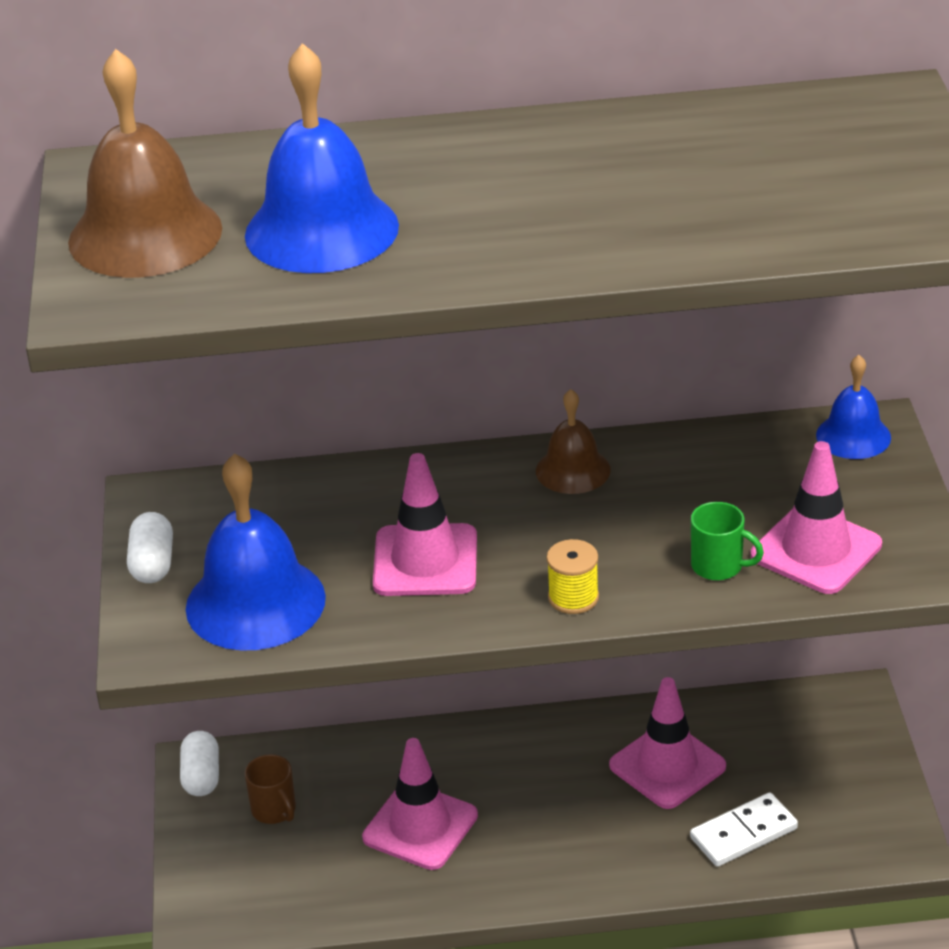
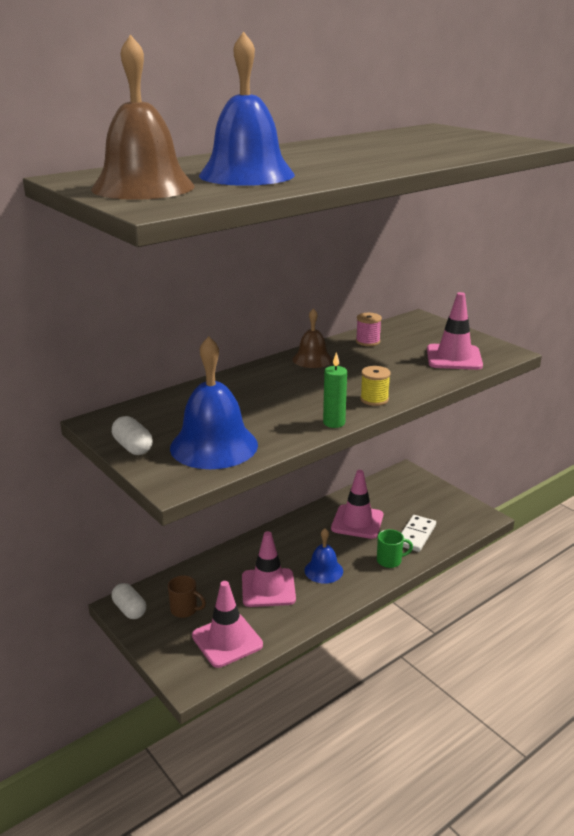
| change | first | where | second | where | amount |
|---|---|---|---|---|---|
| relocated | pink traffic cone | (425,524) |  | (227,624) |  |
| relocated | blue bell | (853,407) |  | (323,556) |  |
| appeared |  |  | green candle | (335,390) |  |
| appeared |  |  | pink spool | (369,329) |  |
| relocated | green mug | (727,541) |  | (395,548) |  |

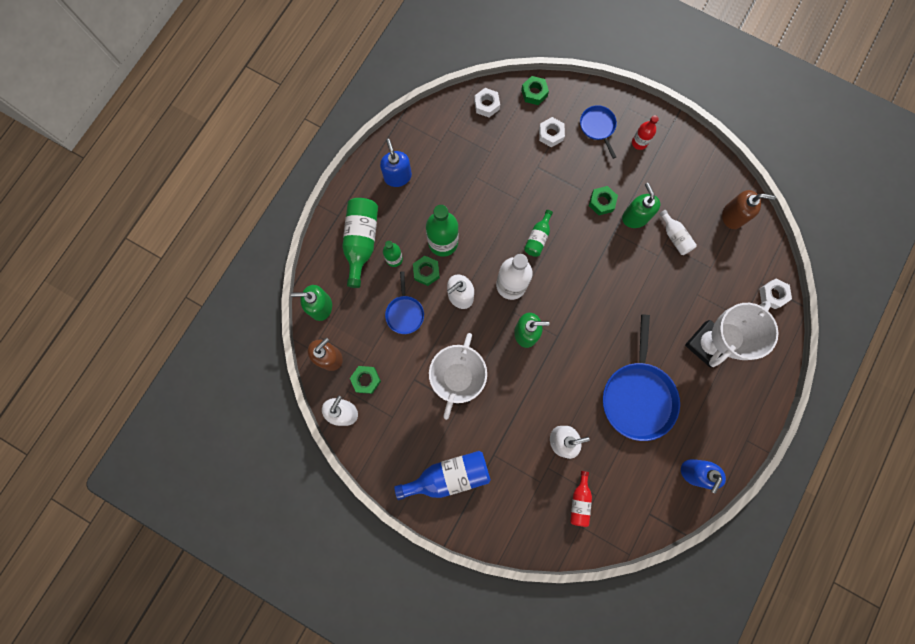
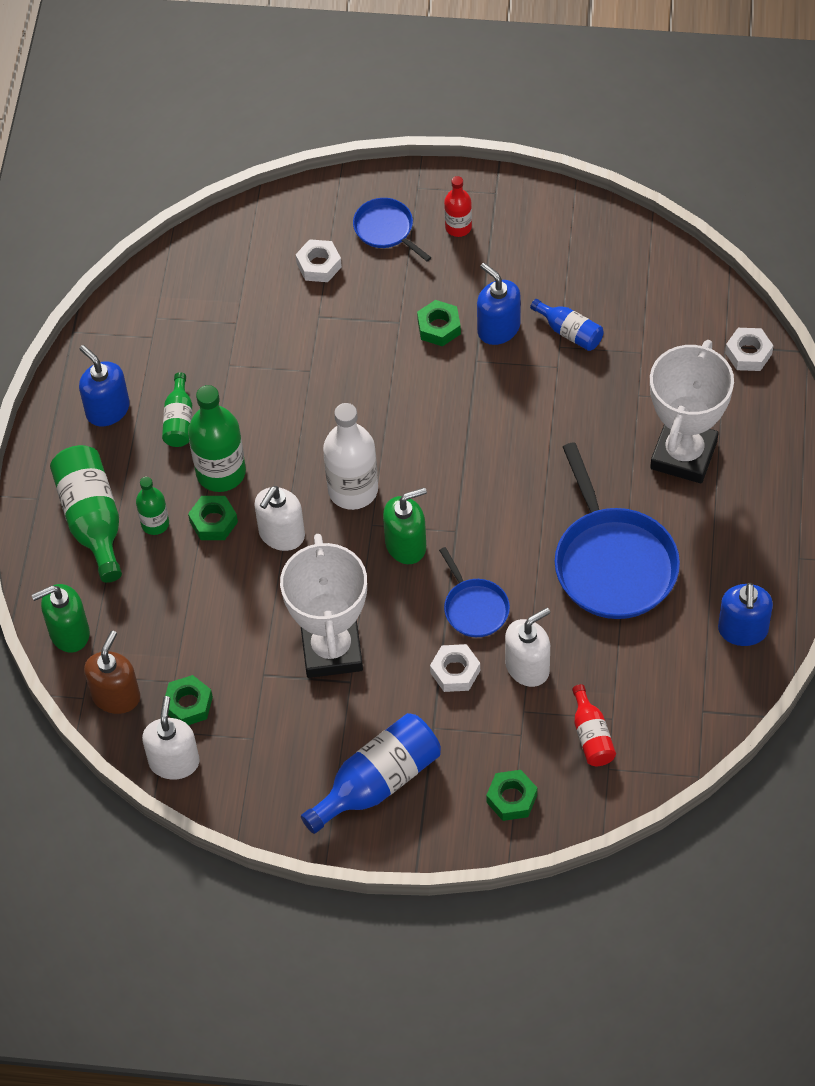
| change | first | where | second | where | amount |
|---|---|---|---|---|---|
| relocated | green bottle | (538,233) |  | (177,409) |  |
| relocated | white nut | (487,102) |  | (455,668) |  |
| relocated | blue pan | (404,302) |  | (474,592) |  |
| colour | green soap dispenser | (641,205) | blue soap dispenser | (499,304) |  |
| relocated | green nut | (535,90) |  | (511,795) |  |
| colour | white bottle | (678,232) | blue bottle | (567,325) |  |
| missing | brown soap dispenser | (749,209) |  |  |  |

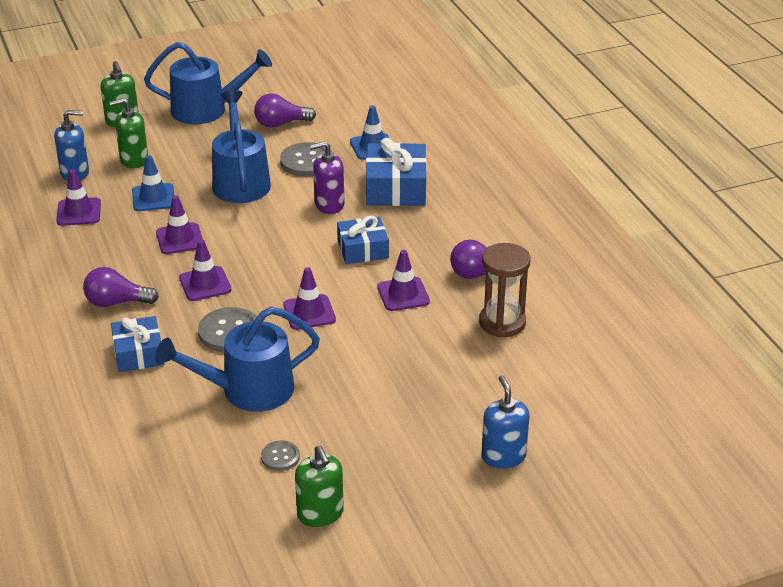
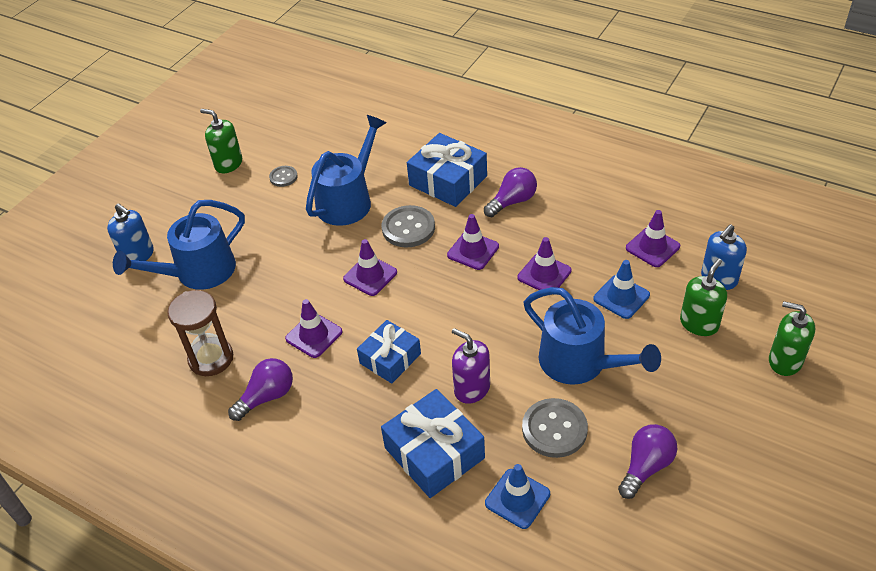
| change | first | where | second | where | amount |
|---|---|---|---|---|---|
| relocated | blue watering can | (208,83) |  | (179,245) |  |
| size | blue gift | (137,344) |  | (447,170) | x1.50 |
| spun | purple soap dispenser | (327,177) |  | (471,366) | 90 degrees counterclockwise |

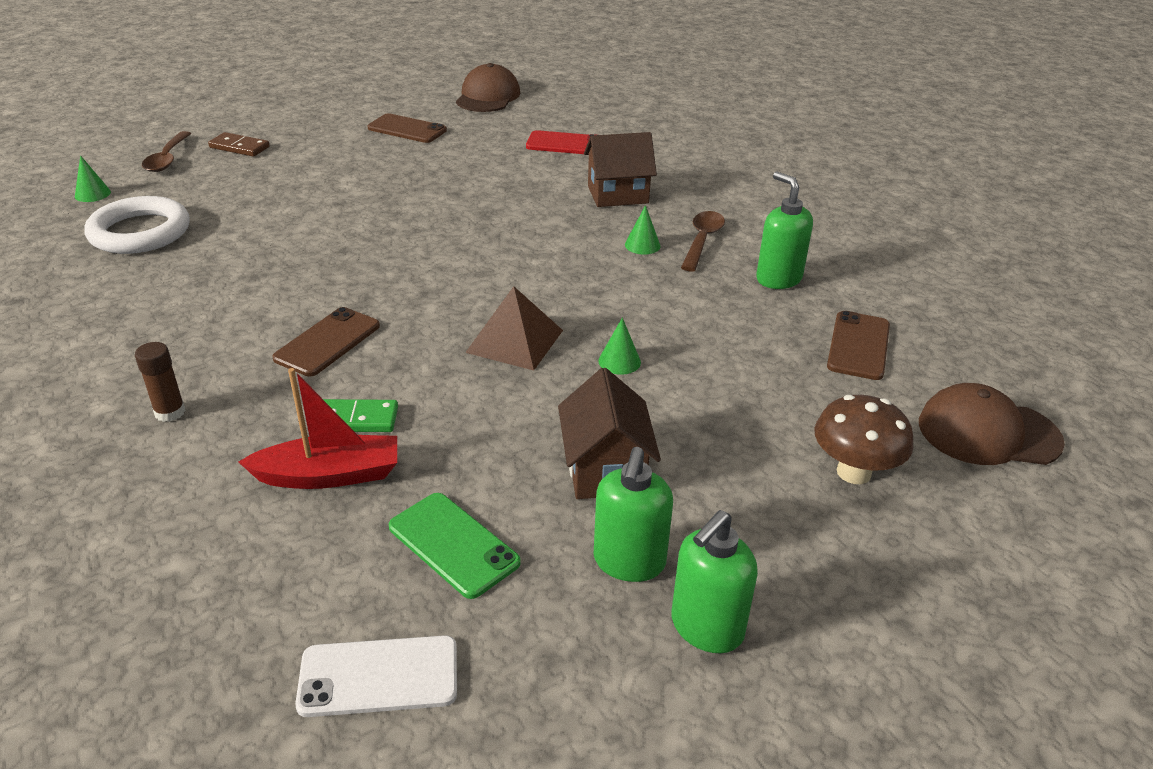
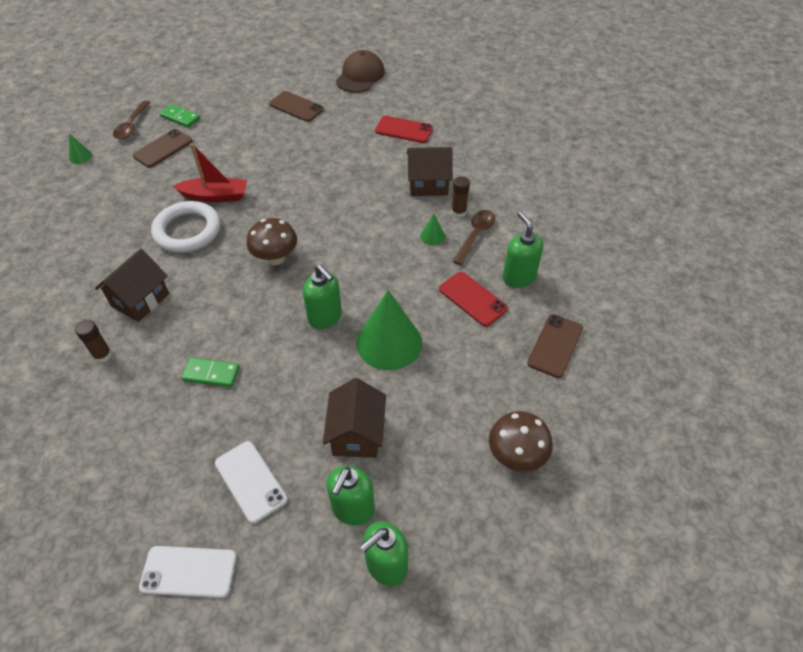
| change | first | where | second | where | amount |
|---|---|---|---|---|---|
| appeared |  |  | brown house | (132,285) |  |
| relocated | brown phone | (326,341) |  | (162,148) |  |
| relocated | white ring | (137,225) |  | (186,227) |  |
| colour | brown domino | (239,144) | green domino | (180,116) |  |
| relocated | red boat | (318,428) |  | (210,172) |  |
| colour | green phone | (455,546) | white phone | (251,482) |  |
| appeared |  |  | brown mushroom | (272,241) |  |
| exchanged | brown pyramid | (514,328) | green soap dispenser | (322,296) |  |
| size | green cone | (620,346) |  | (389,330) | x2.33 |
| appeared |  |  | red phone | (473,299) |  |
| appeared |  |  | brown glue stick | (460,197) |  |
| missing | brown cap | (992,424) |  |  |  |

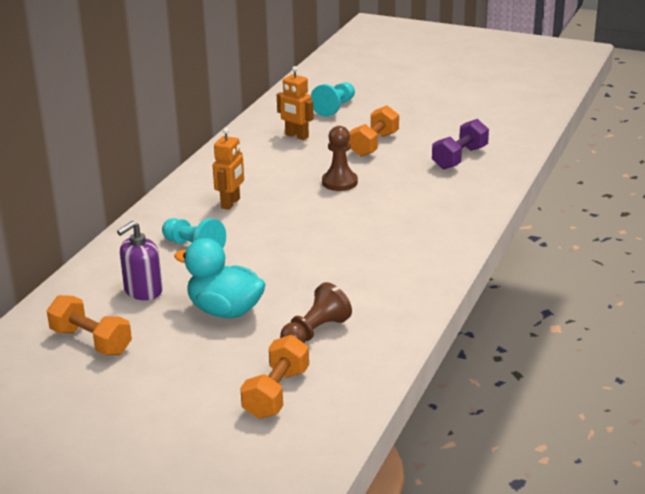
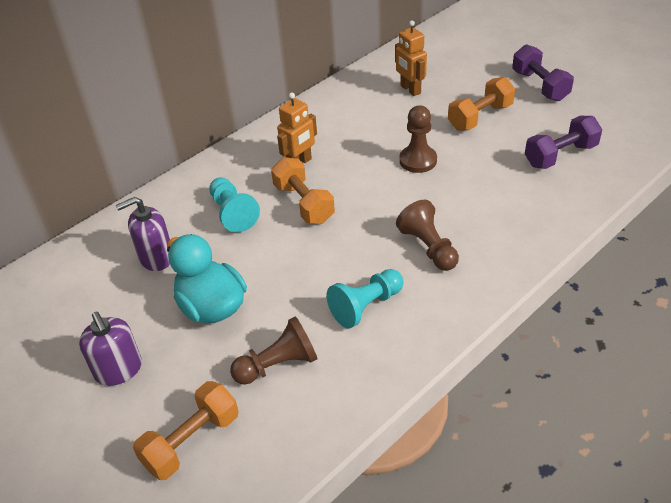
| change | first | where | second | where | amount |
|---|---|---|---|---|---|
| appeared |  |  | purple soap dispenser | (110,348) |  |
| relocated | orange dumbbell | (89,325) |  | (303,190) |  |
| relocated | turquoise pawn | (333,99) |  | (365,299) |  |
| appeared |  |  | brown pawn | (427,235) |  |
| appeared |  |  | purple dumbbell | (543,72) |  |

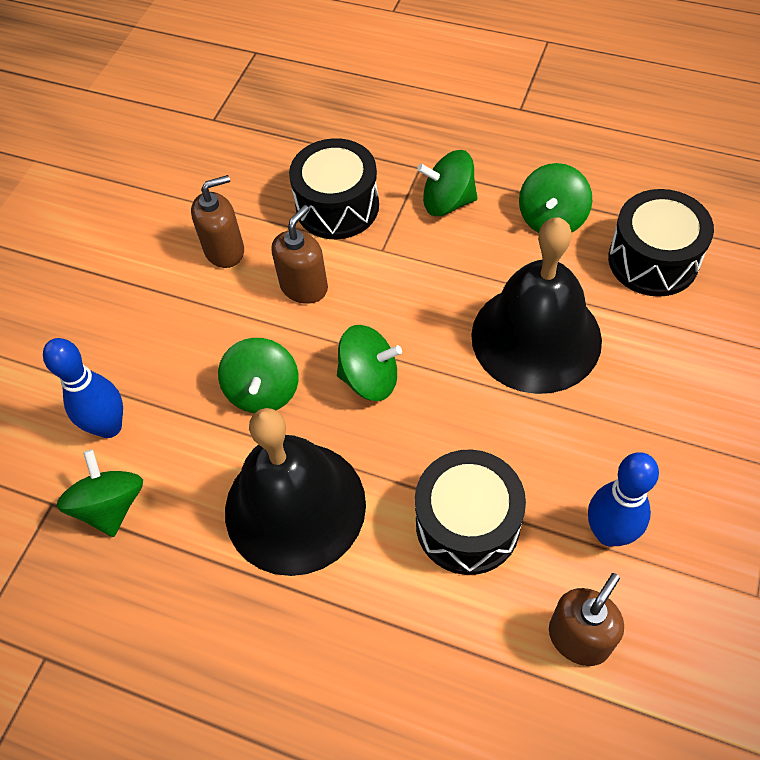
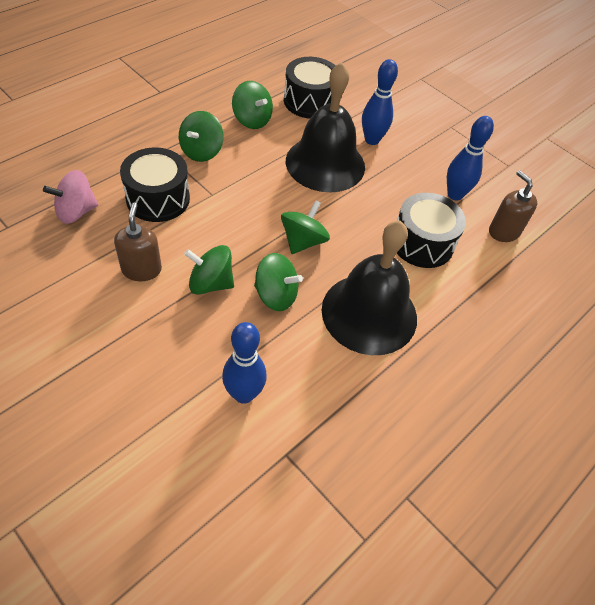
| change | first | where | second | where | amount |
|---|---|---|---|---|---|
| appeared |  |  | pink spinning top | (71,197) |  |
| relocated | green spinning top | (99,493) |  | (209,270) |  |
| appeared |  |  | blue bowling pin | (380,102) |  |
| missing | brown soap dispenser | (299,254) |  |  |  |

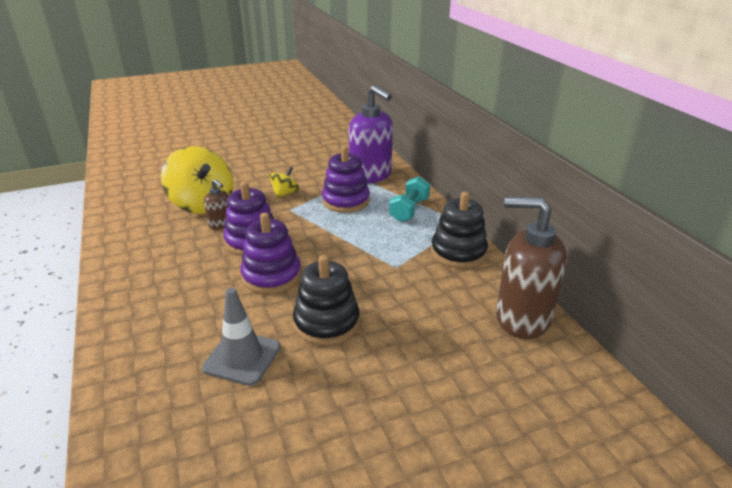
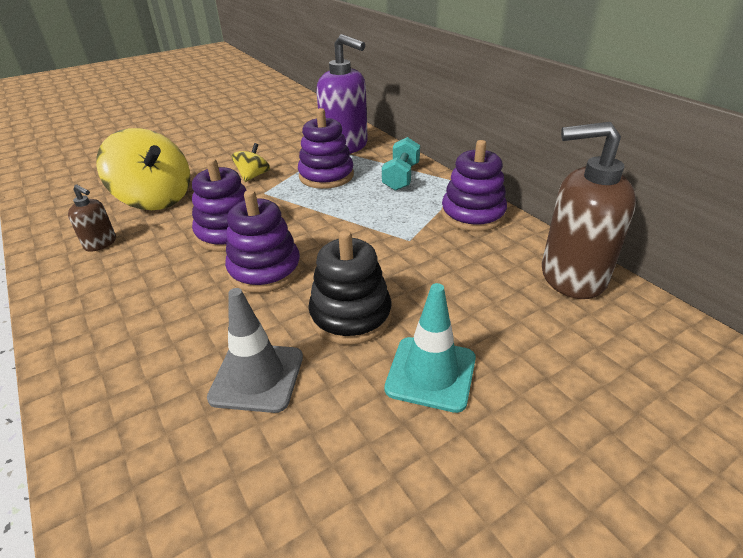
| change | first | where | second | where | amount |
|---|---|---|---|---|---|
| relocated | brown soap dispenser | (216,204) |  | (92,218) |  |
| appeared |  |  | turquoise traffic cone | (430,348) |  |
| colour | black stacking toy | (459,230) | purple stacking toy | (474,185) |  |

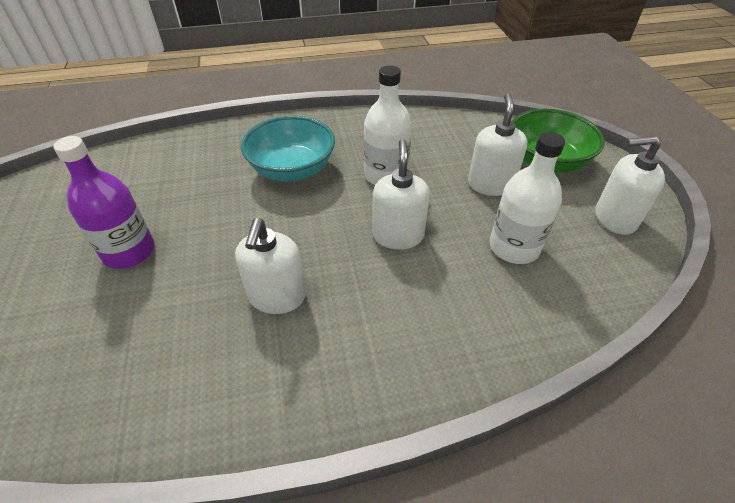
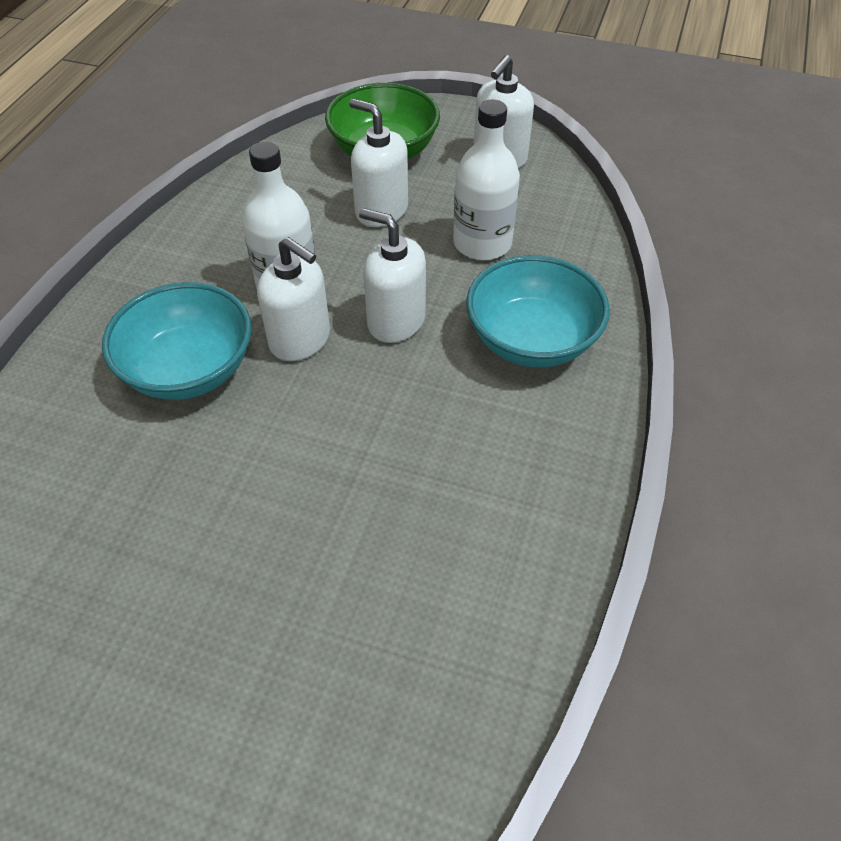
| change | first | where | second | where | amount |
|---|---|---|---|---|---|
| relocated | white soap dispenser | (270,266) |  | (293,299) |  |
| appeared |  |  | turquoise bowl | (538,311) |  |
| missing | purple bottle | (104,202) |  |  |  |

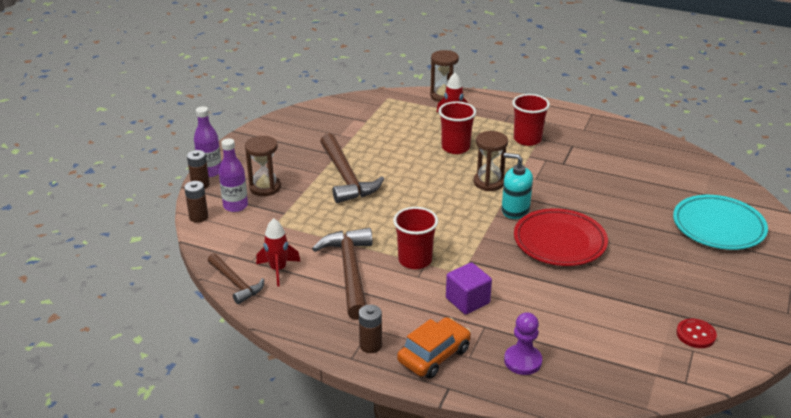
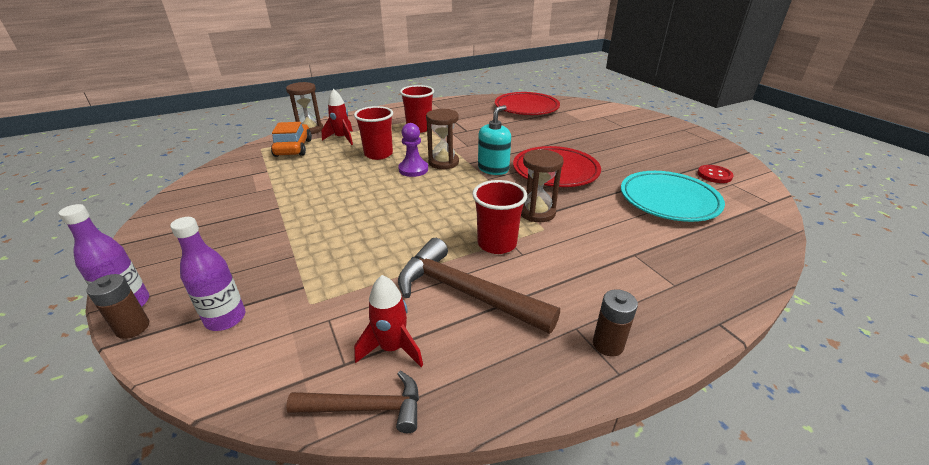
| change | first | where | second | where | amount |
|---|---|---|---|---|---|
| relocated | orange car | (434,348) |  | (291,139) |  |
| relocated | purple pawn | (523,343) |  | (413,150) |  |
| spun | turquoise soap dispenser | (517,186) |  | (494,140) | 150 degrees clockwise |
| appeared |  |  | red plate | (527,103) |  |
| relocated | brown hourglass | (263,166) |  | (542,186) |  |
| relocated | turquoise plate | (720,222) |  | (673,196) |  |
| missing | brown battery | (196,202) |  |  |  |
| missing | brown hammer | (352,168) |  |  |  |
| missing | purple cube | (469,288) |  |  |  |

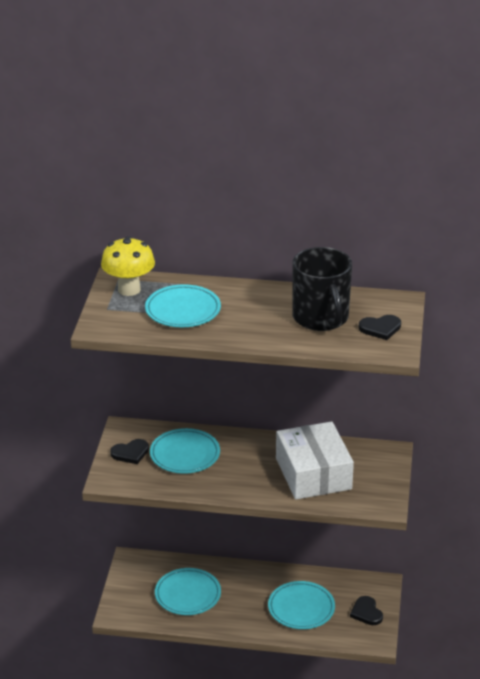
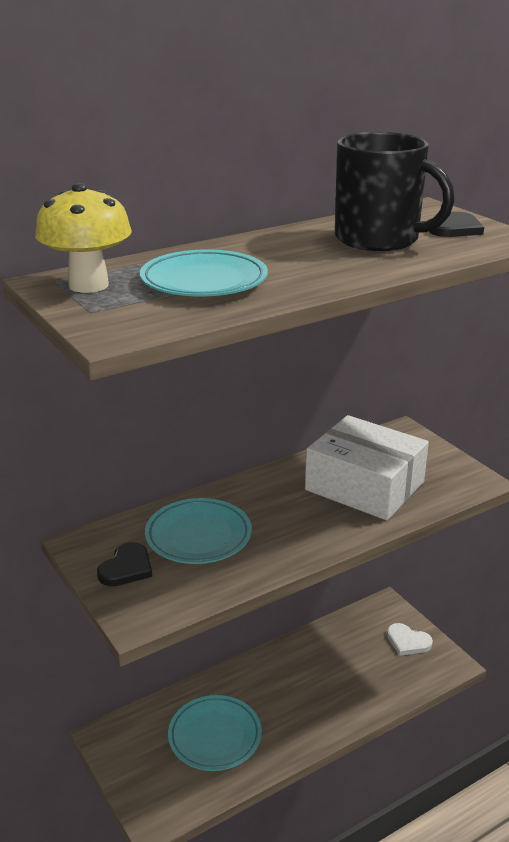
| change | first | where | second | where | amount |
|---|---|---|---|---|---|
| colour | black heart | (366,610) | white heart | (410,639) |  |
| missing | turquoise plate | (301,605) |  |  |  |

